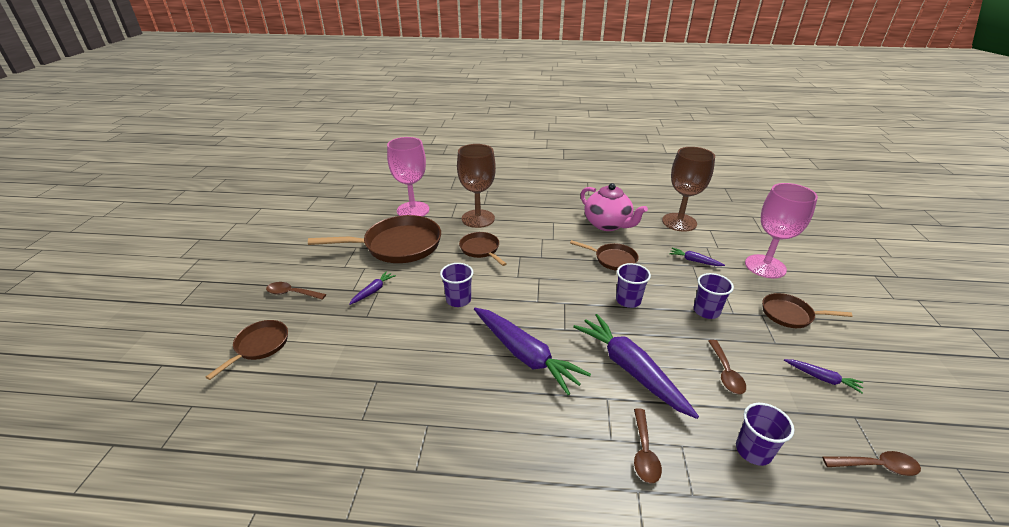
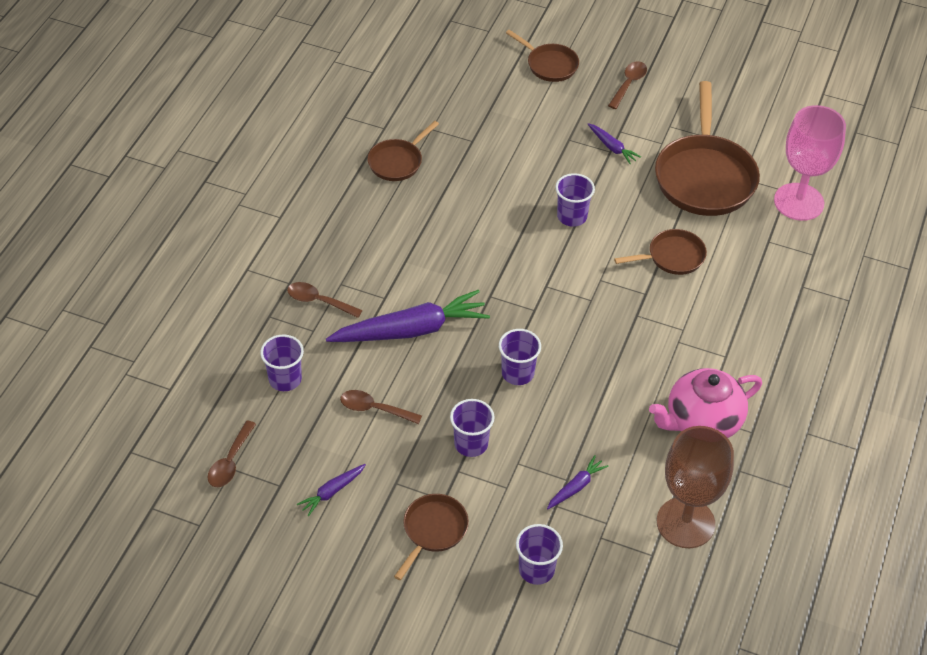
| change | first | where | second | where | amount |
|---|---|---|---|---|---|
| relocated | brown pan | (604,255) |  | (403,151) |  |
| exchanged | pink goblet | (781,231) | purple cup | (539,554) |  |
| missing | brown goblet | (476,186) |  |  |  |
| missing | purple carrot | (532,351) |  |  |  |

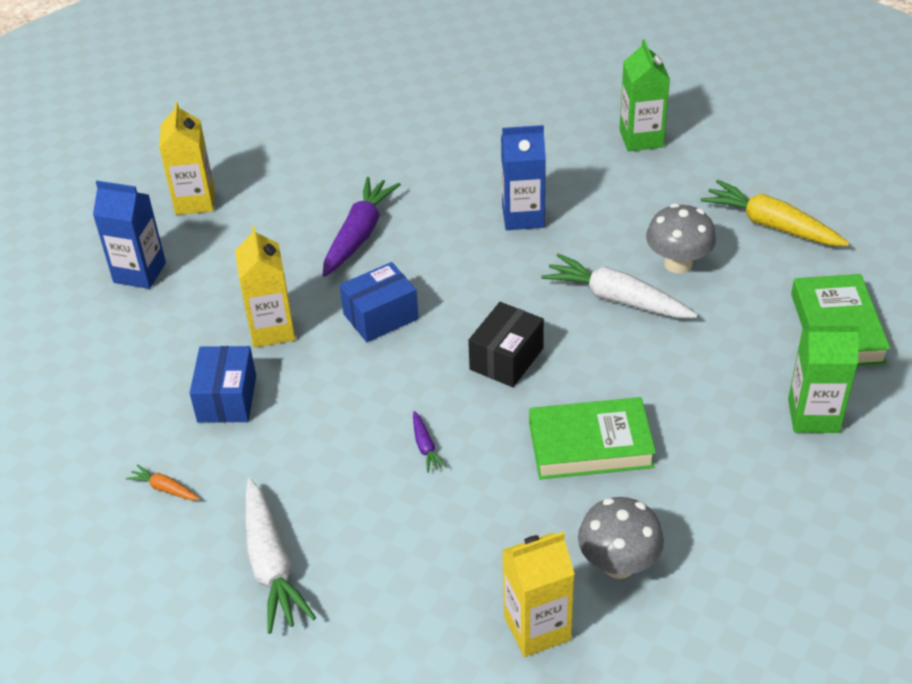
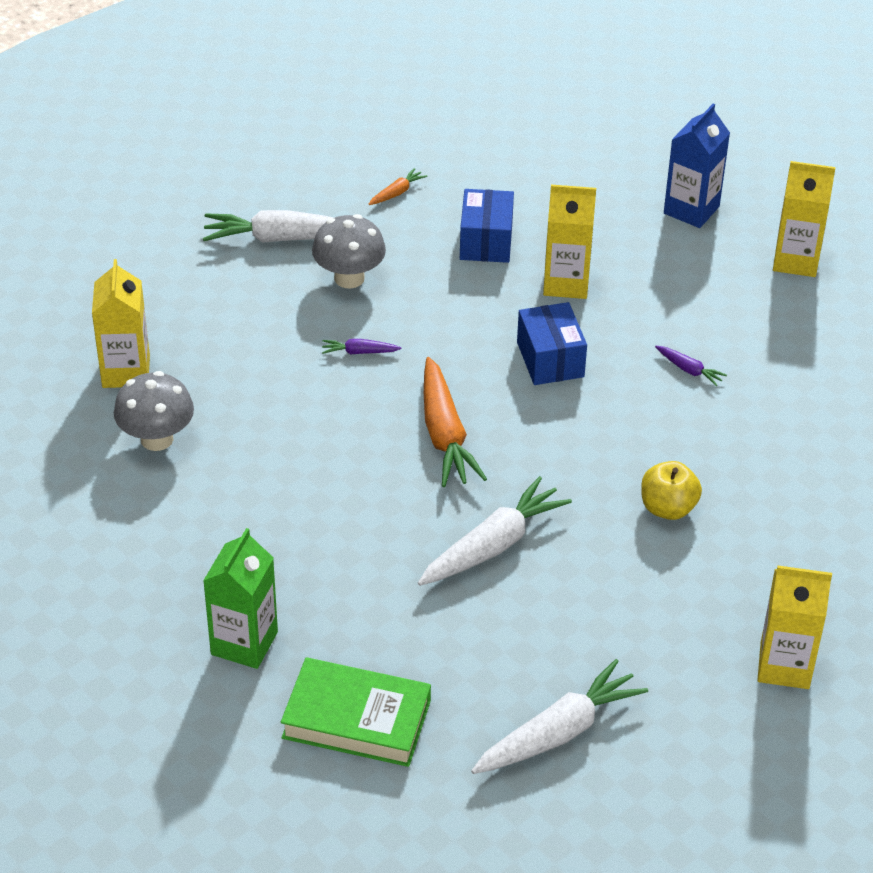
| change | first | where | second | where | amount |
|---|---|---|---|---|---|
| relocated | grey mushroom | (681,238) |  | (349,251) |  |
| exchanged | black box | (506,344) | orange carrot | (455,422) |  |
| spun | blue box | (223,384) |  | (487,226) | 75 degrees clockwise |
| colour | yellow carrot | (775,213) | white carrot | (559,716) |  |
| exchanged | blue carton | (523,177) | yellow apple | (671,490) |  |
| size | purple carrot | (362,227) |  | (691,366) | x0.46 |
| colour | green carton | (644,95) | yellow carton | (794,627) |  |
| missing | green book | (592,438) |  |  |  |

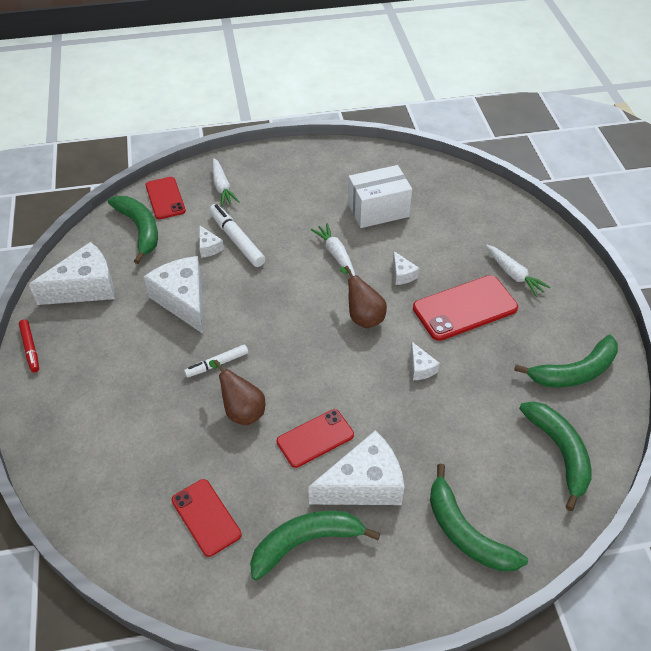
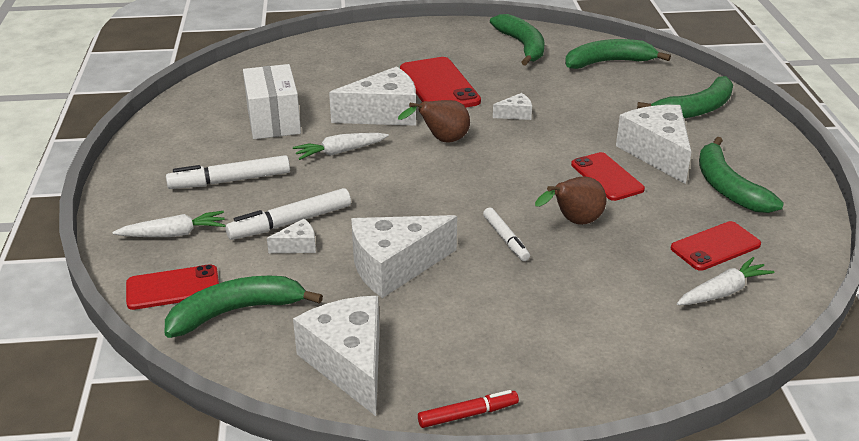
| change | first | where | second | where | amount |
|---|---|---|---|---|---|
| appeared |  |  | white marker | (228,172) |  |
| size | white cheese | (406,268) |  | (372,96) | x2.19 |
| relocated | white carrot | (518,270) |  | (726,281) |  |

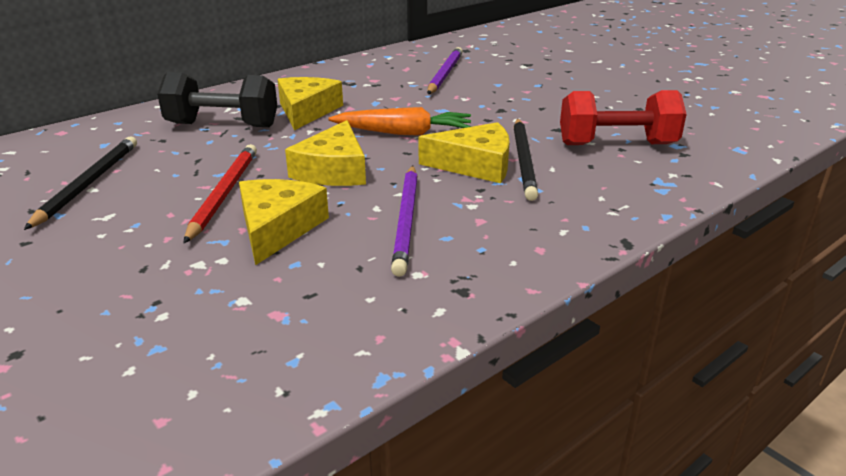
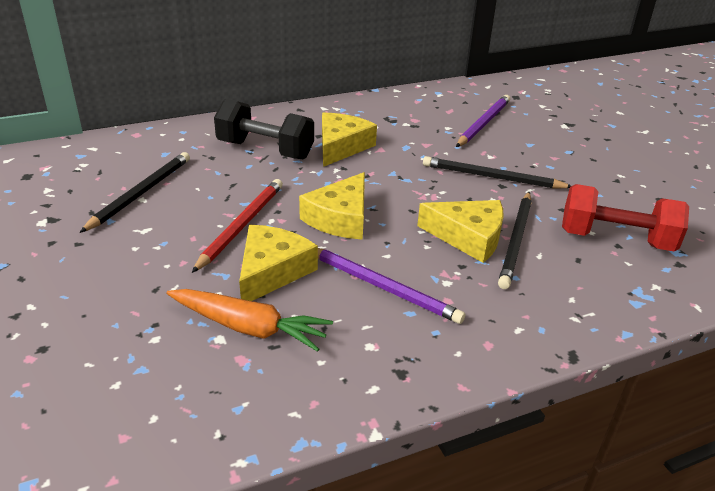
| change | first | where | second | where | amount |
|---|---|---|---|---|---|
| relocated | orange carrot | (400,121) |  | (249,320) |  |
| spun | purple pencil | (404,221) |  | (391,286) | 75 degrees counterclockwise |
| appeared |  |  | black pencil | (497,172) |  |

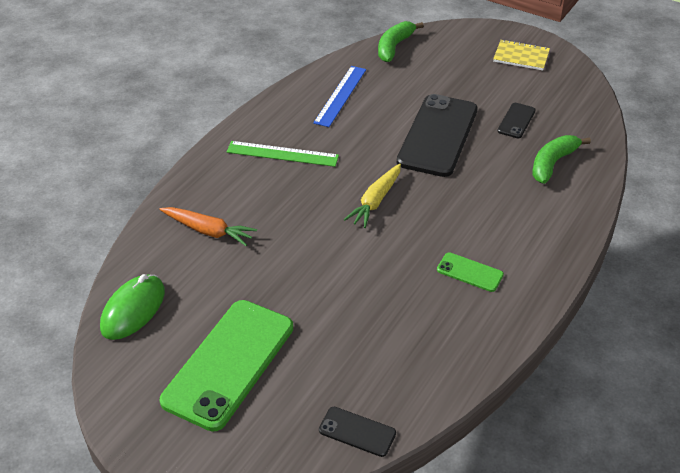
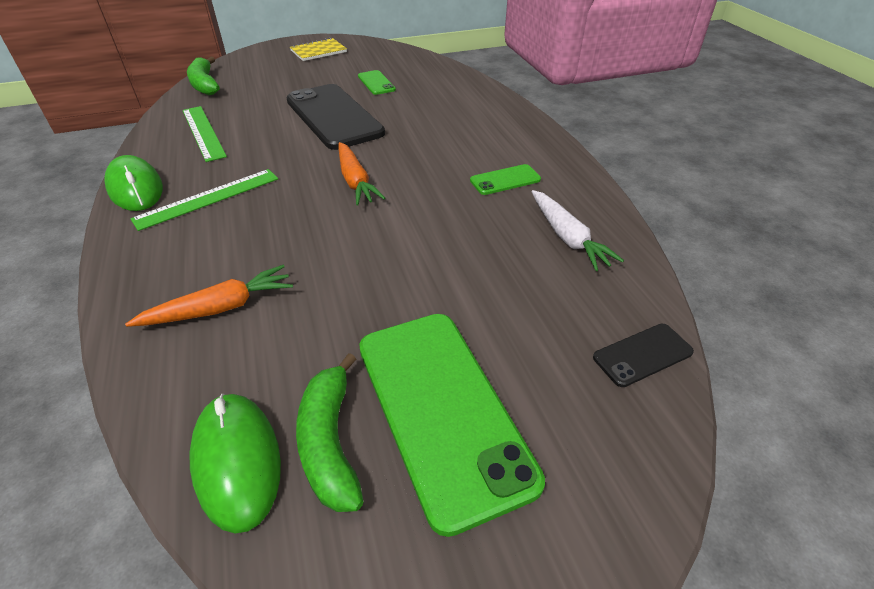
| change | first | where | second | where | amount |
|---|---|---|---|---|---|
| appeared |  |  | green mouse | (134,183) |  |
| colour | blue ruler | (339,96) | green ruler | (204,134) |  |
| relocated | green banana | (561,159) |  | (330,432) |  |
| colour | yellow carrot | (372,196) | orange carrot | (362,174) |  |
| colour | black phone | (517,120) | green phone | (377,82) |  |
| appeared |  |  | white carrot | (577,230) |  |

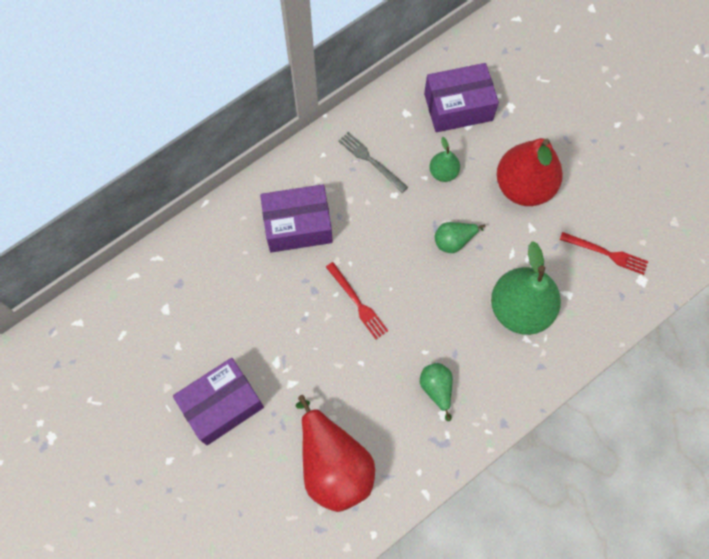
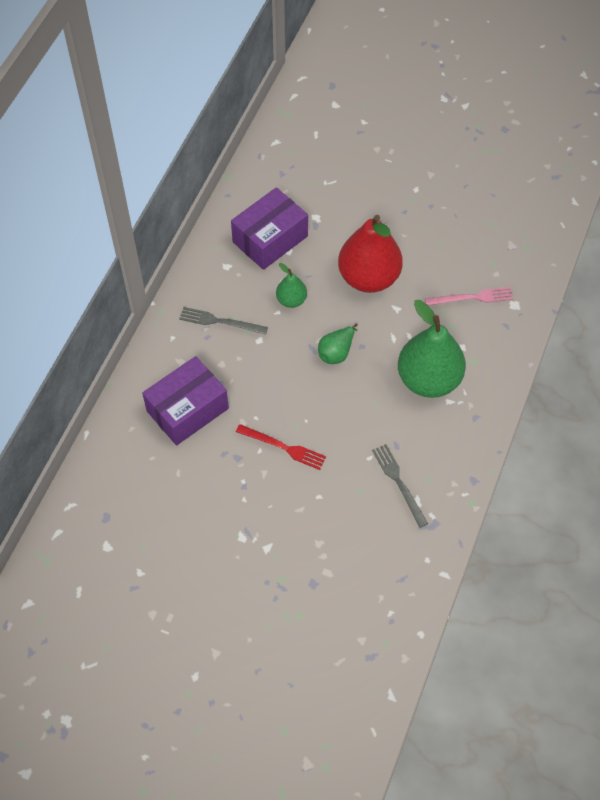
| change | first | where | second | where | amount |
|---|---|---|---|---|---|
| exchanged | green pear | (436,392) | grey fork | (400,486) |  |
| colour | red fork | (604,253) | pink fork | (469,296) |  |
| missing | purple box | (218,401) |  |  |  |
| missing | red pear | (335,453) |  |  |  |

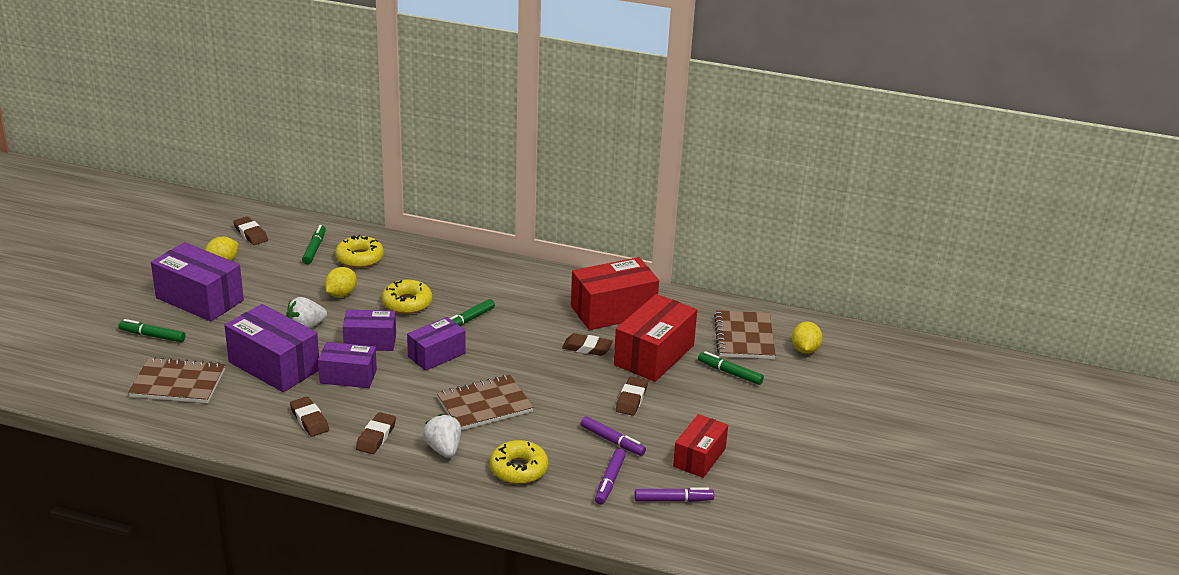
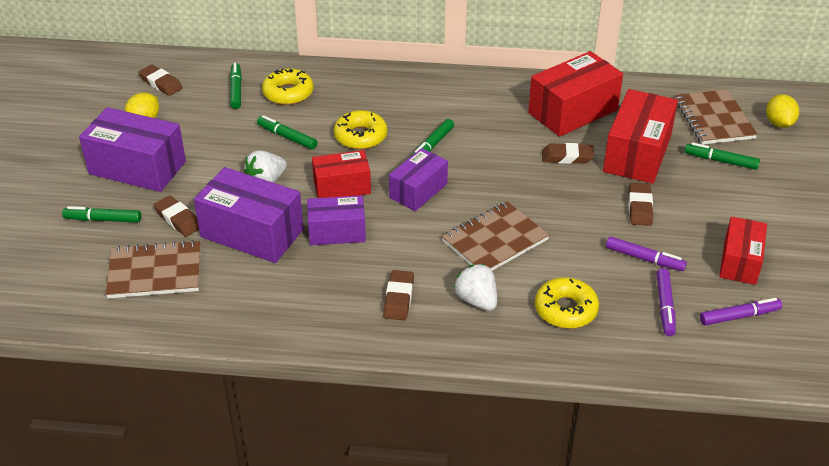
| change | first | where | second | where | amount |
|---|---|---|---|---|---|
| relocated | brown eraser | (309,416) |  | (176,216) |  |
| exchanged | yellow lemon | (341,282) | green marker | (287,132) |  |
| colour | purple box | (369,330) | red box | (341,174) |  |

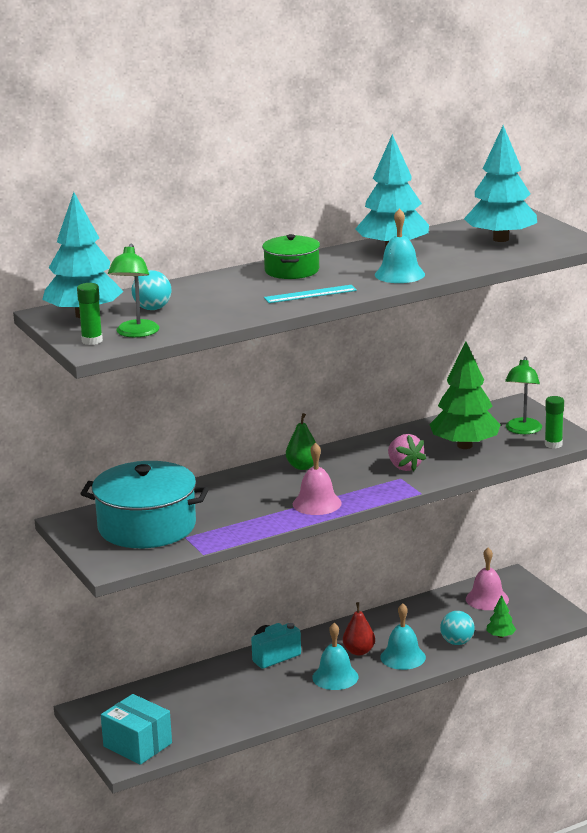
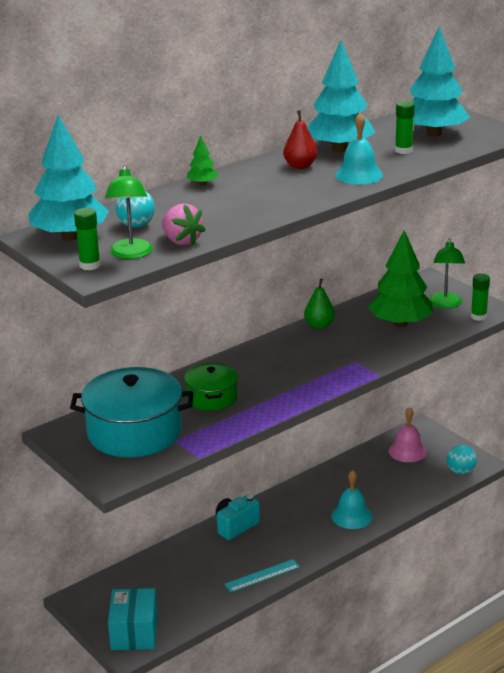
| change | first | where | second | where | amount |
|---|---|---|---|---|---|
| spun | turquoise box | (136,729) |  | (133,619) | 60 degrees clockwise |
| relocated | pink strawberry | (407,452) |  | (183,224) |  |
| relocated | green pot | (291,256) |  | (211,387) |  |
| relocated | green tree | (501,616) |  | (202,160) |  |
| relocated | turquoise ruler | (310,294) |  | (262,575) |  |
| relocated | red pear | (359,629) |  | (300,139) |  |
| relocated | green pear | (301,441) |  | (319,303) |  |
| appeared |  |  | green glue stick | (405,127) |  |
| relocated | turquoise ball | (457,628) |  | (462,460) |  |
| missing | pink bell | (317,479) |  |  |  |
| missing | turquoise bell | (335,656) |  |  |  |

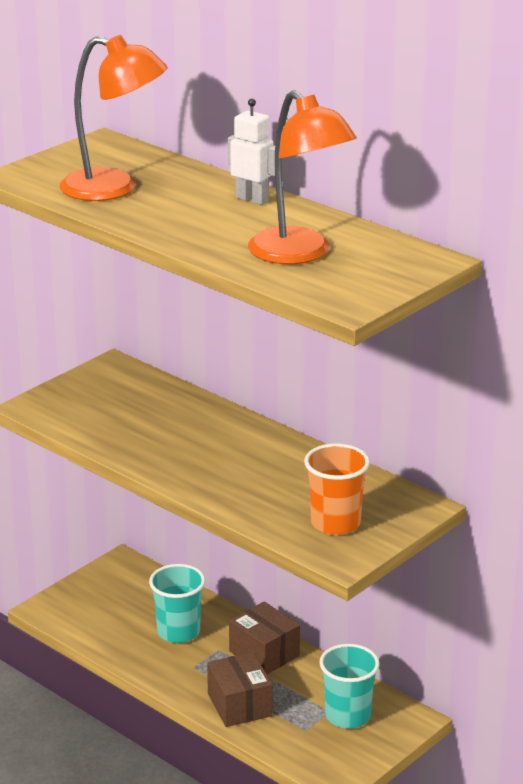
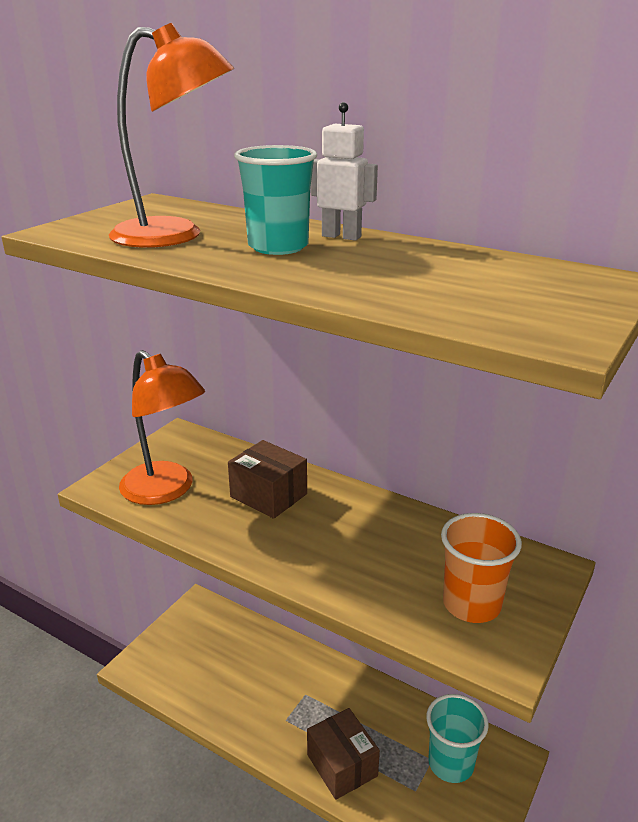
| change | first | where | second | where | amount |
|---|---|---|---|---|---|
| relocated | orange lamp | (302,177) |  | (162,427) |  |
| relocated | brown box | (264,638) |  | (267,479) |  |
| relocated | turquoise cup | (177,603) |  | (275,200) |  |

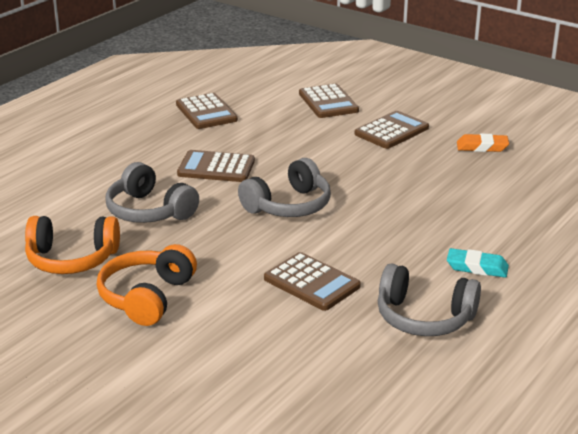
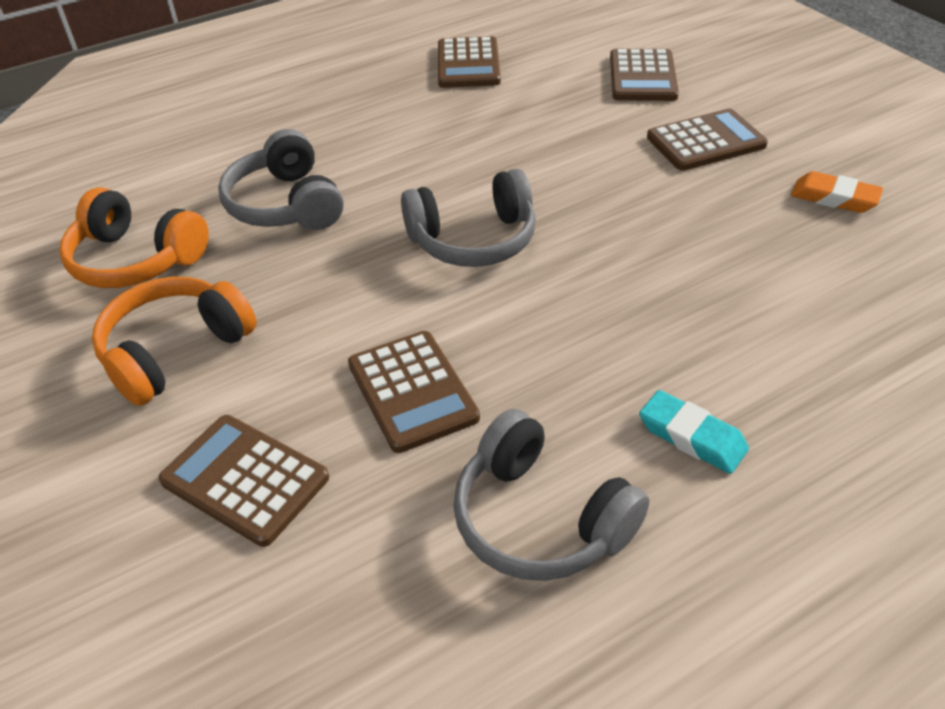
| change | first | where | second | where | amount |
|---|---|---|---|---|---|
| relocated | brown calculator | (216,166) |  | (243,481) |  |

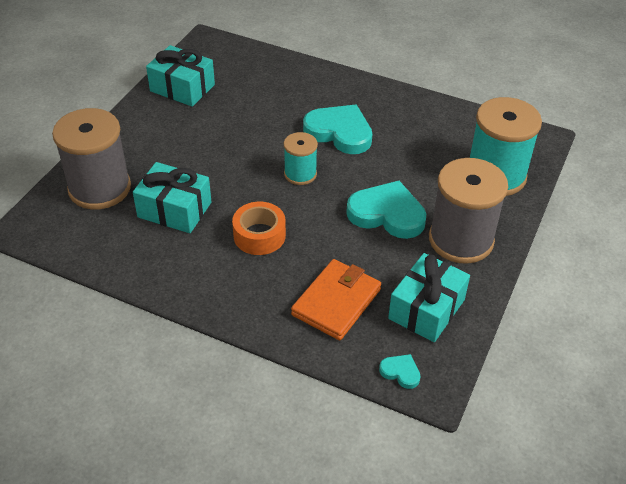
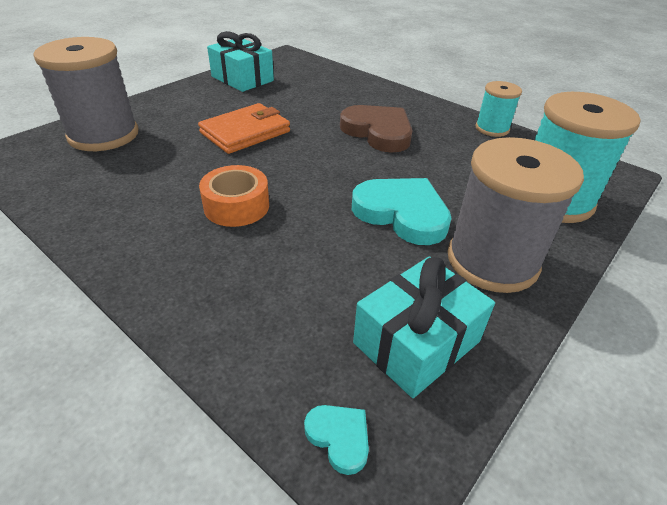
| change | first | where | second | where | amount |
|---|---|---|---|---|---|
| relocated | orange wallet | (336,299) |  | (244,128) |  |
| colour | turquoise heart | (337,129) | brown heart | (376,129) |  |
| relocated | turquoise spool | (301,158) |  | (499,109) |  |
| missing | turquoise gift | (172,197) |  |  |  |

